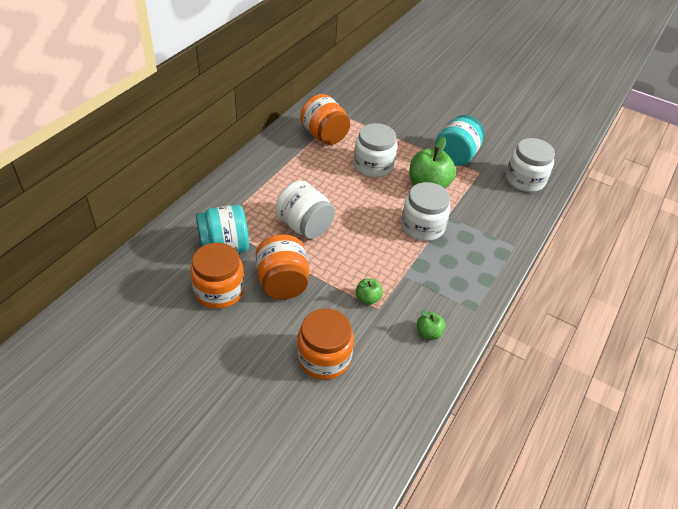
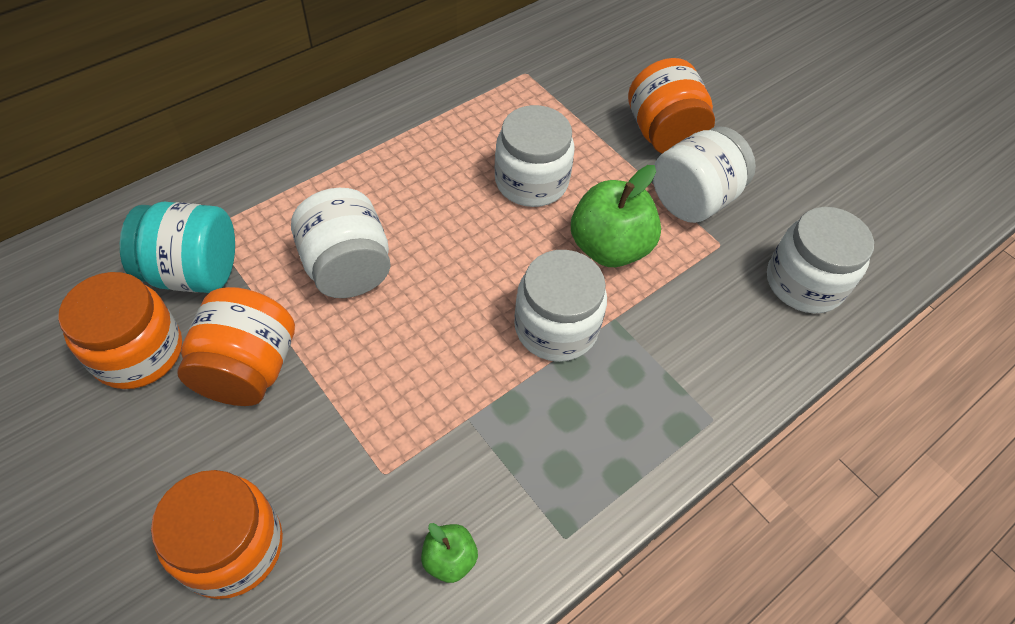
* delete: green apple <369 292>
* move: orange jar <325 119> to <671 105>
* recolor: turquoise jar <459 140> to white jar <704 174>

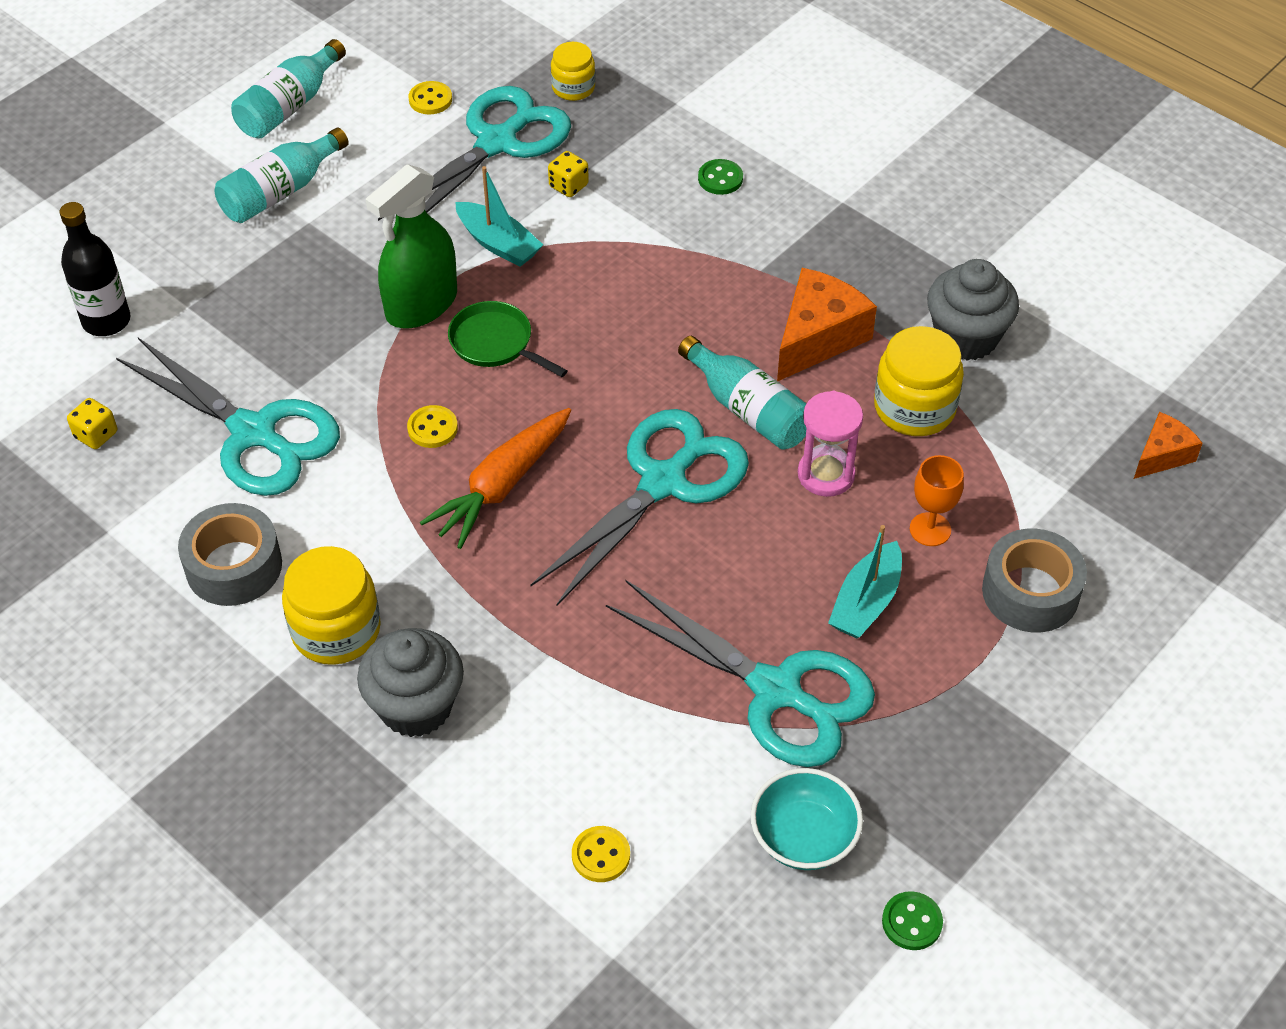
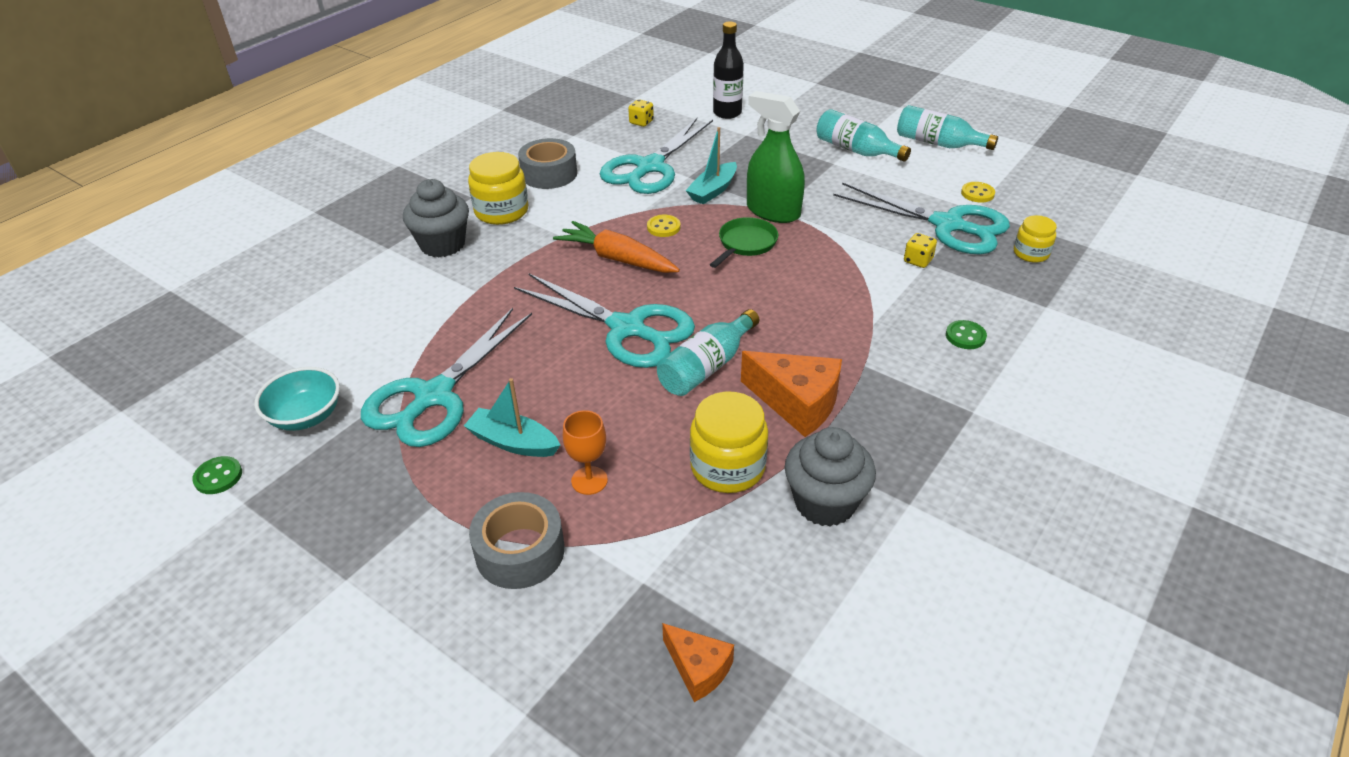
* delete: yellow button <601 854>
* delete: pink hourglass <830 444>
* move: turquoise boat <499 216> to <711 165>

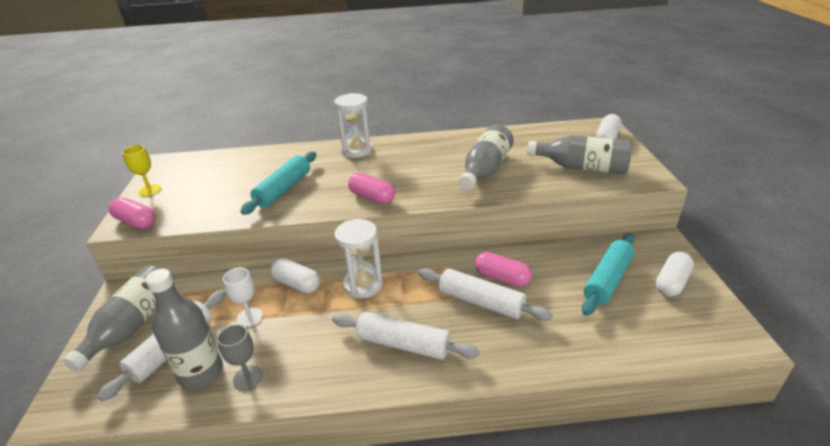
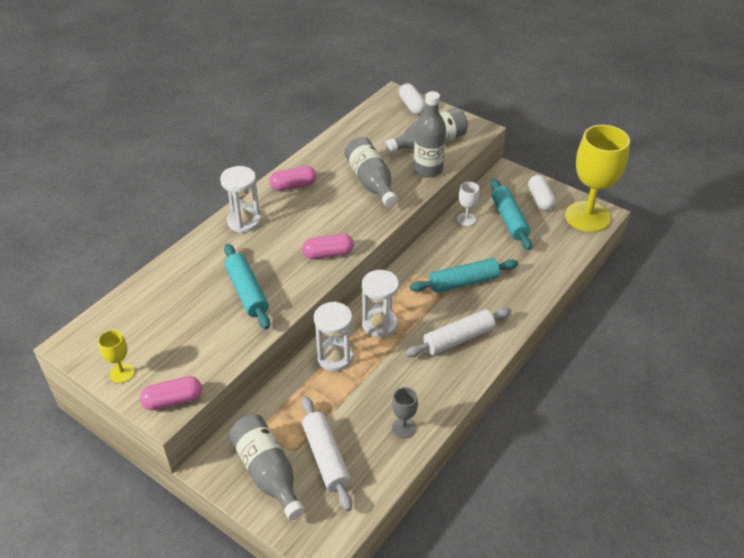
* insert: yellow goblet <597 178>
* move: grey bottle <184 329> to <430 134>
* move: white goblet <243 297> to <468 204>
* move: pink capsule <503 269> to <293 178>
* replace: white capsule <295 275> to white hourglass <333 336>
* recolor: white rolling pin <485 294> to turquoise rolling pin <464 275>

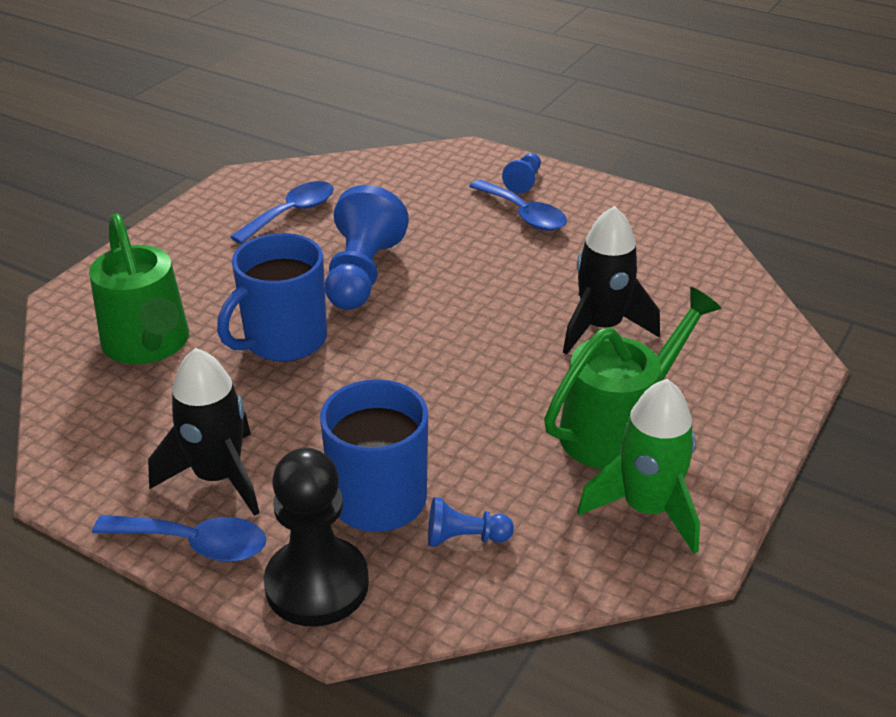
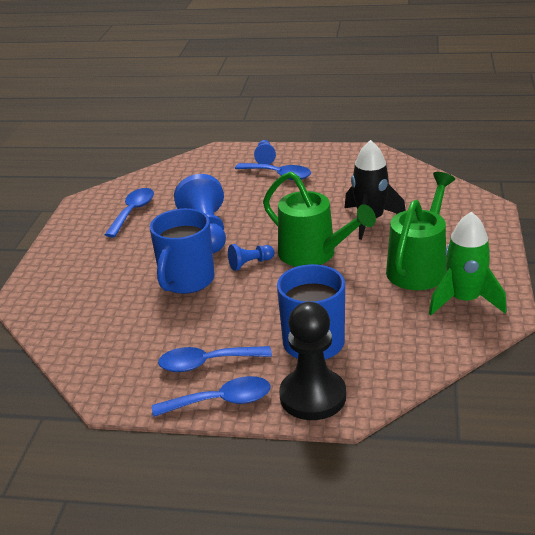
* move: green watering can <139 289> to <319 219>
* move: blue pawn <471 522> to <251 257>
* replace: black rocket <203 432> to blue spoon <215 359>

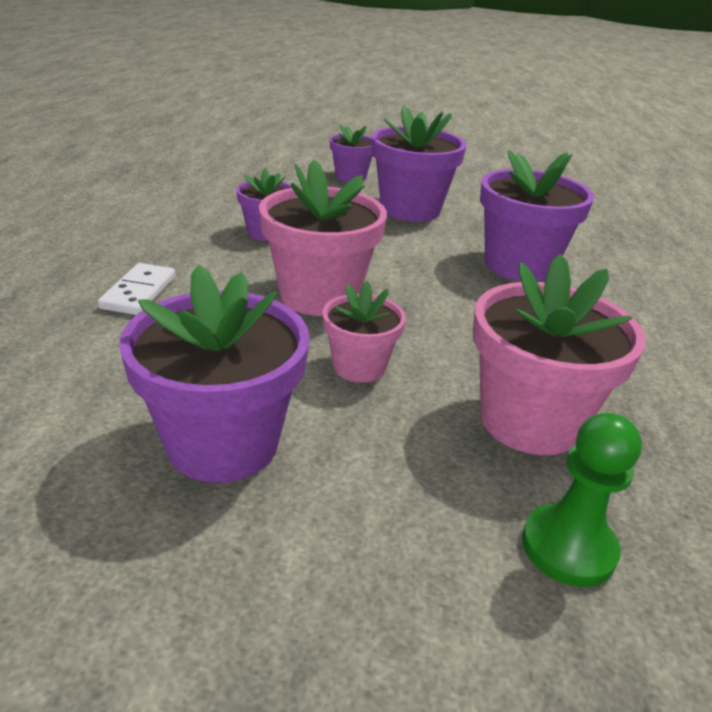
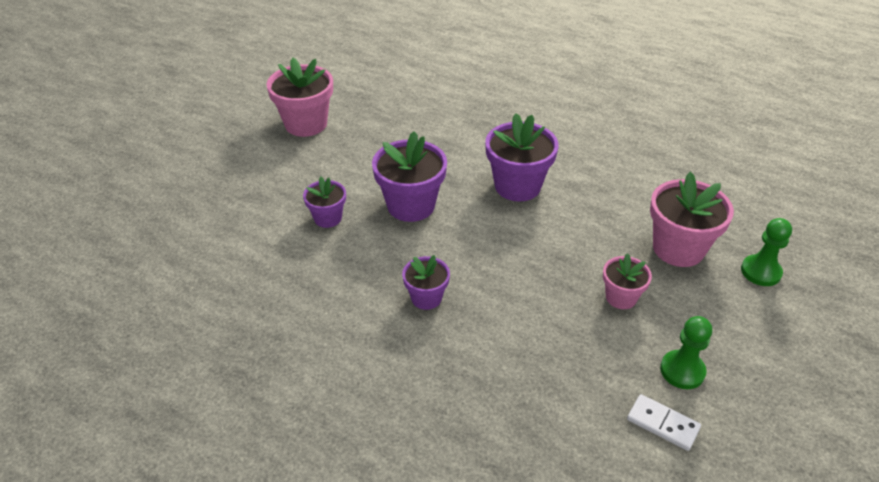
* move: white domino <137 289> to <664 422>
* move: pink flower pot <323 237> to <299 97>
* replace: purple flower pot <214 373> to green pawn <686 352>

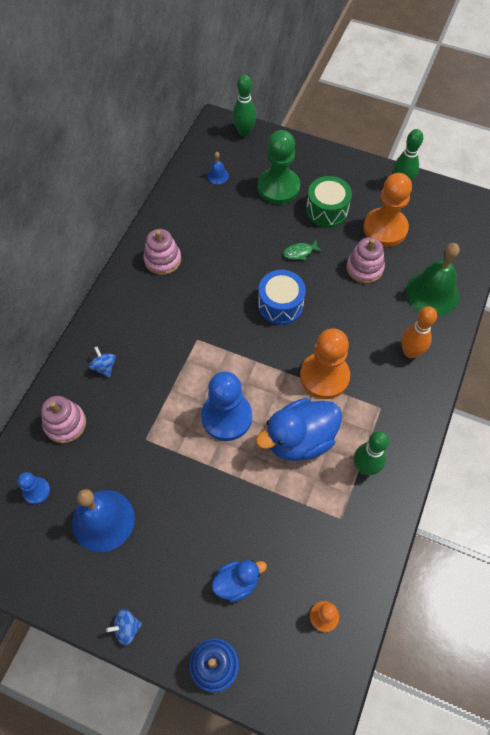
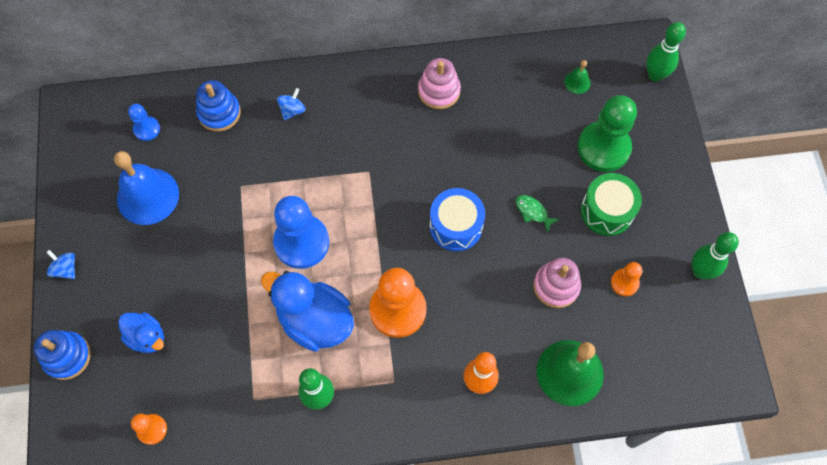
* recolor: pink stacking toy <63 419> to blue stacking toy <218 106>
* recolor: blue bell <218 168> to green bell <577 77>
* resize: orange pawn <387 210> = <626 279> x0.50

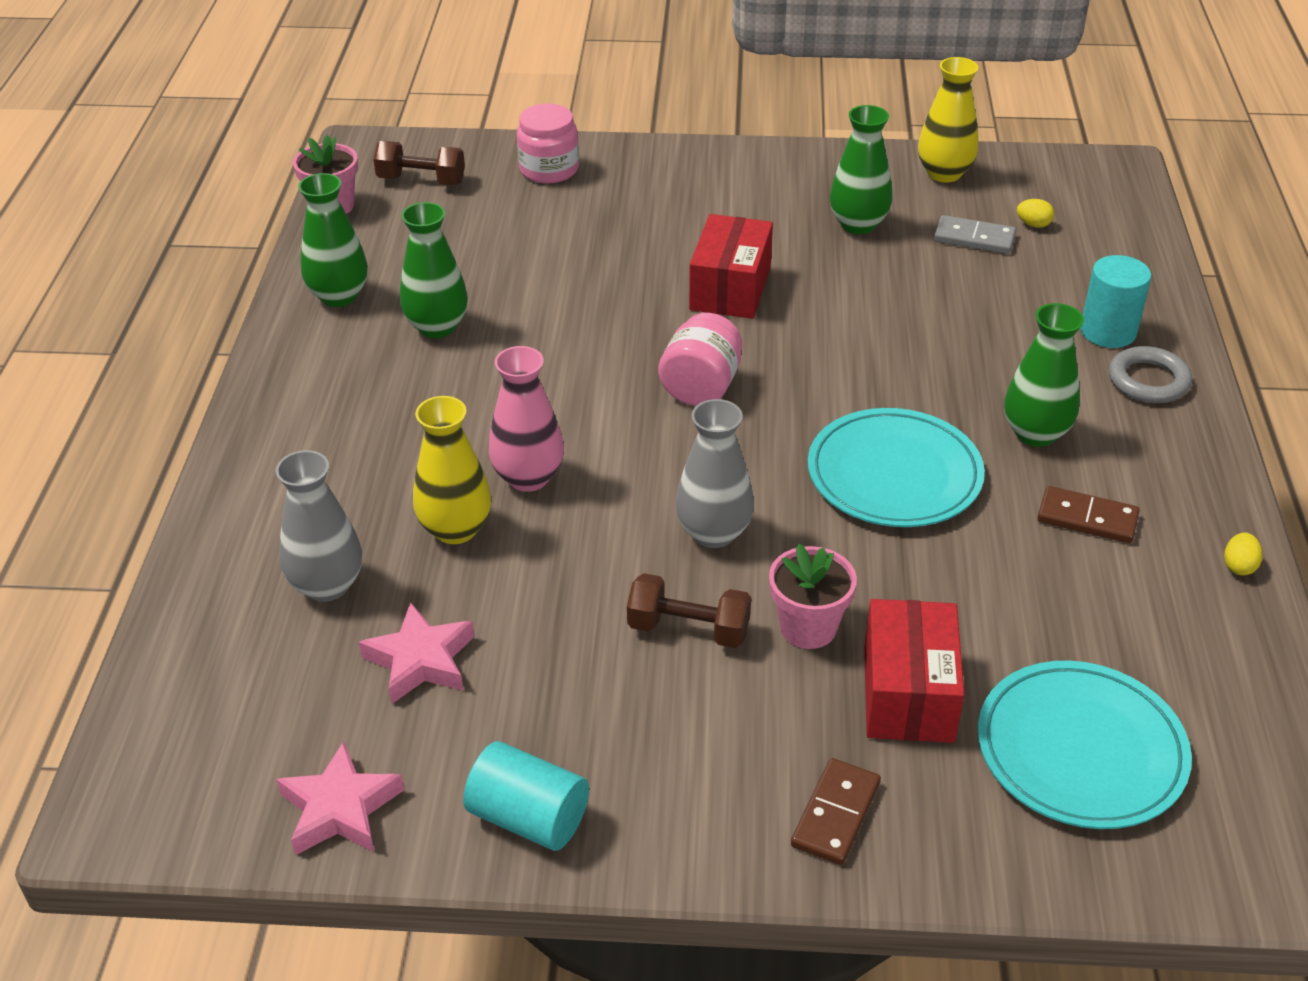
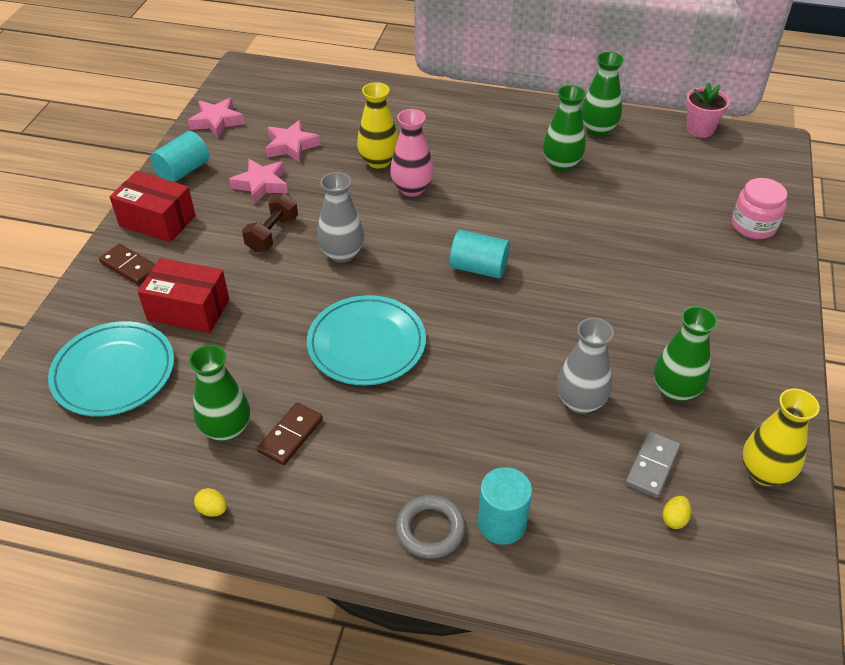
* delete: brown dumbbell <419 163>
* delete: pink flower pot <813 596>
* insert: pink star <258 181>
* move: grey vase <318 526> to <585 366>
* move: red box <731 266> to <153 207>
* move: green vase <1044 375> to <219 393>
* replace: pink jar <700 359> to turquoise cylinder <480 254>

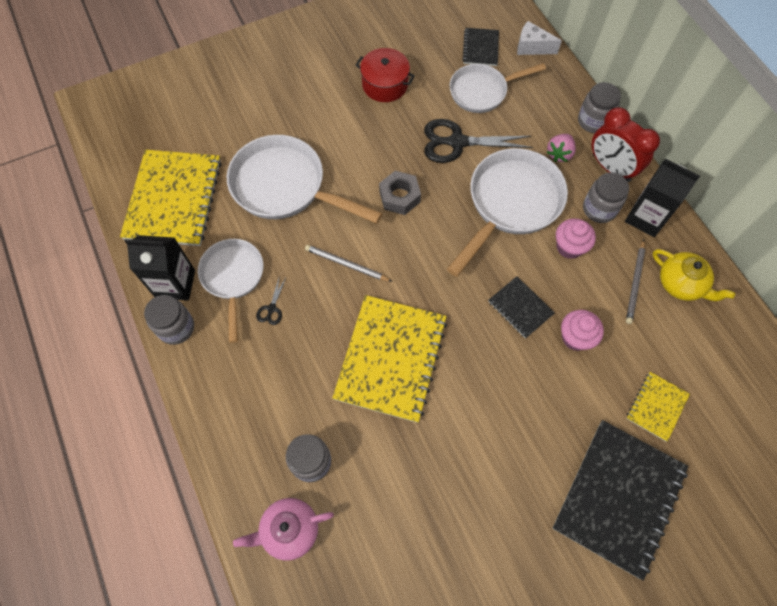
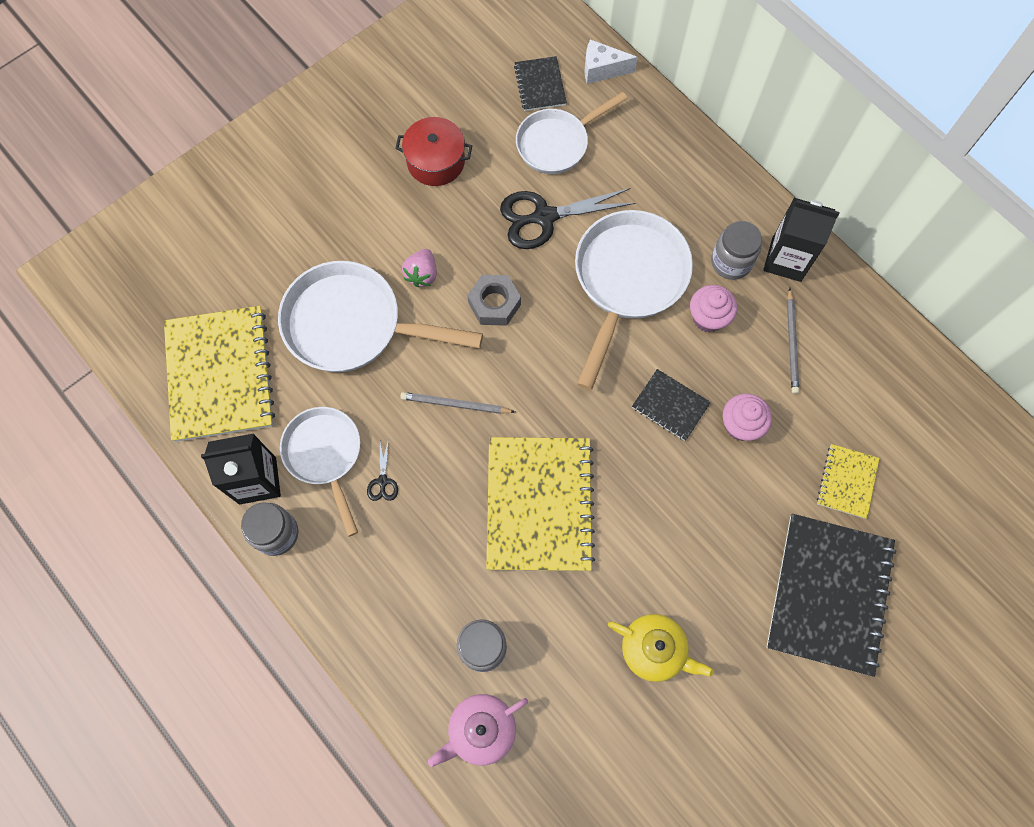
* delete: grey jar <599 107>
* delete: red clock <626 145>
* move: pink strawberry <561 148> to <419 268>
* move: yellow teapot <694 275> to <661 648>

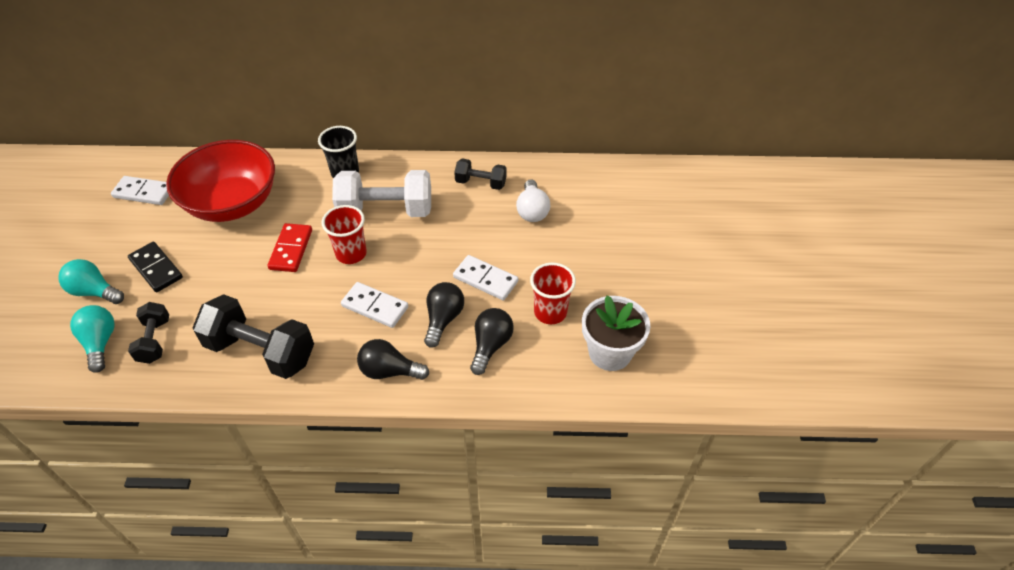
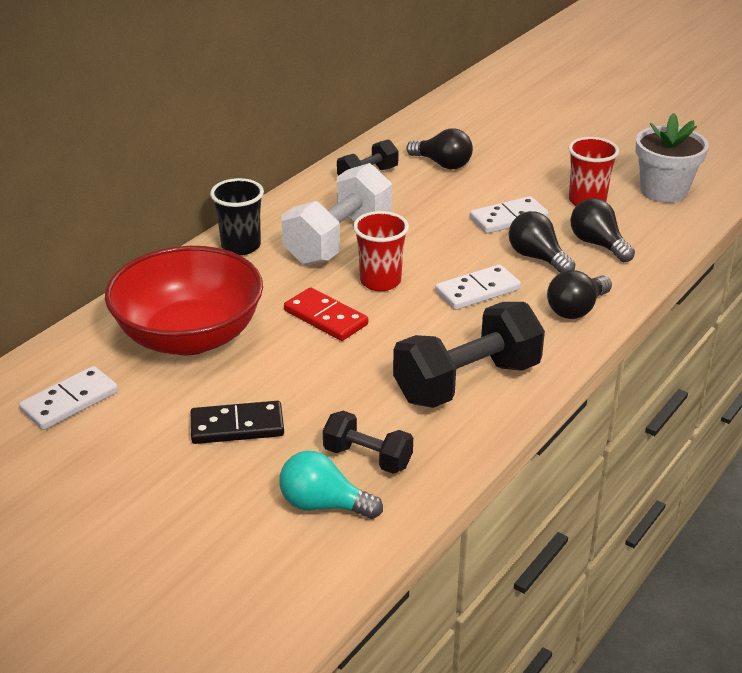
* delete: turquoise light bulb <91 281>
* recolor: white light bulb <533 200> to black light bulb <439 148>

